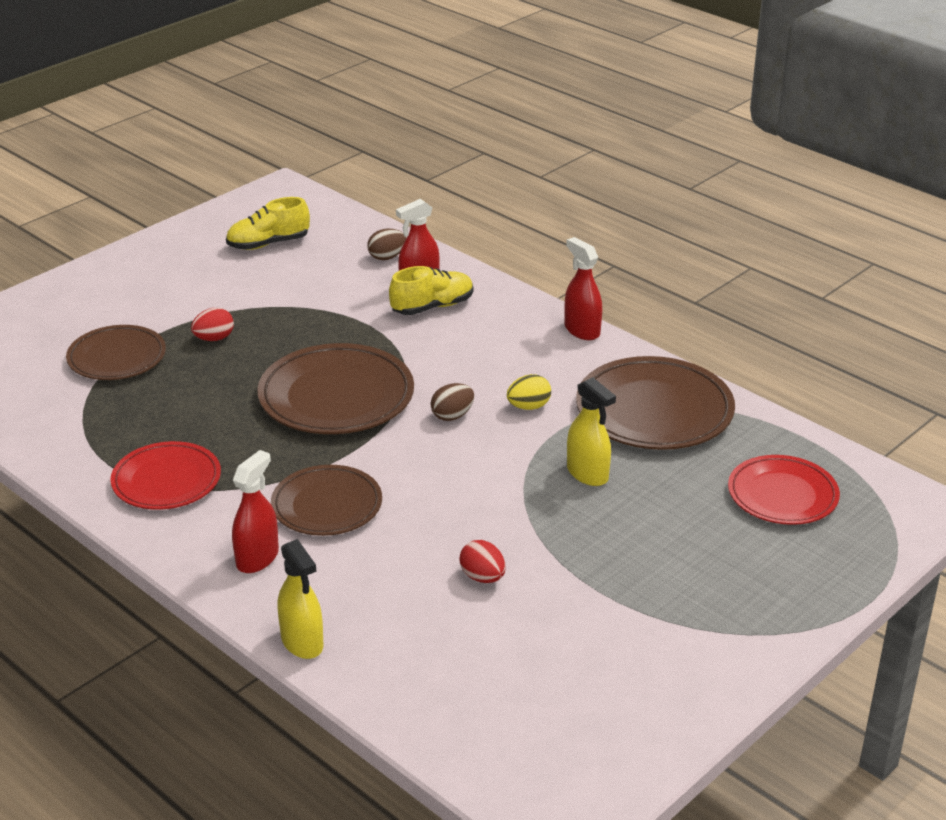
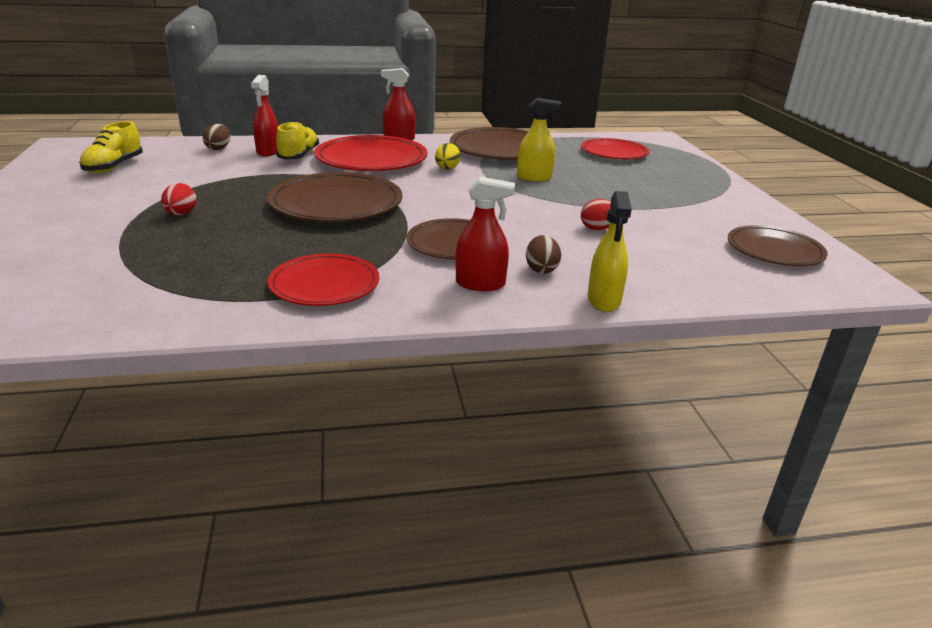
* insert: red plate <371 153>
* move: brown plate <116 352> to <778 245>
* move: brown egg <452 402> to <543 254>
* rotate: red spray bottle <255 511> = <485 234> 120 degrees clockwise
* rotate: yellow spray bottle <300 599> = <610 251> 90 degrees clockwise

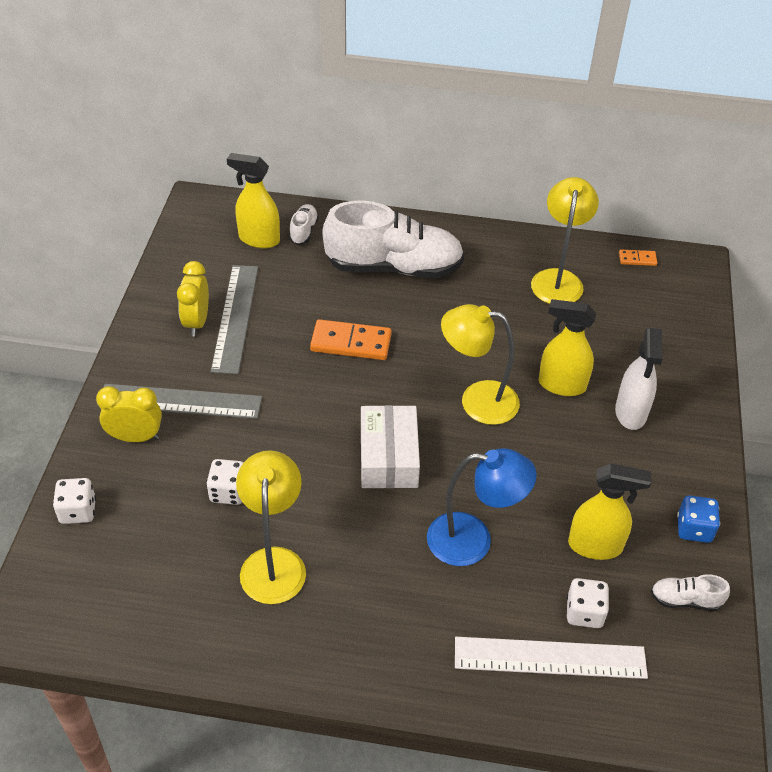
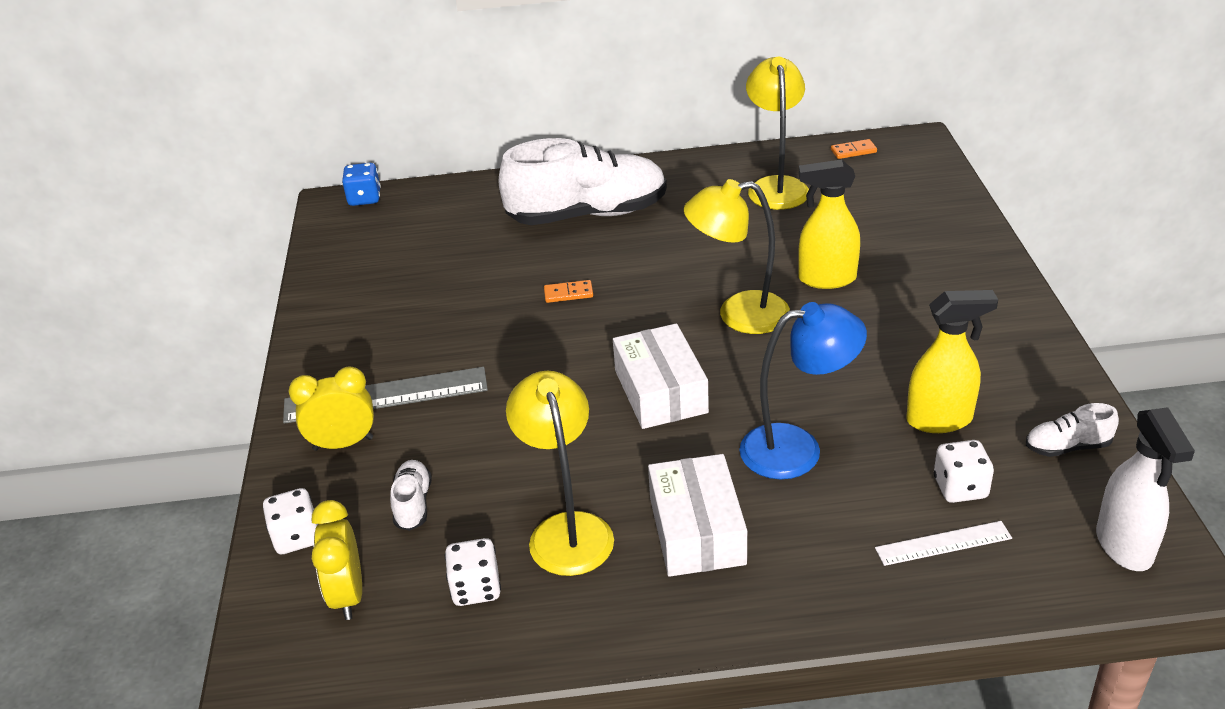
* delete: grey ruler <234 319>
* delete: yellow spray bottle <253 200>
* insert: white box <697 515>
* move: yellow clock <193 298> to <337 560>
* move: white dice <225 482> to <473 572>
* move: white shoe <304 224> to <411 495>
* move: white spray bottle <639 379> to <1145 489>
* move: blue dice <698 519> to <361 184>
* resize: orange domino <351 339> = <568 291> x0.51
* resize: white ruler <551 658> = <943 543> x0.56

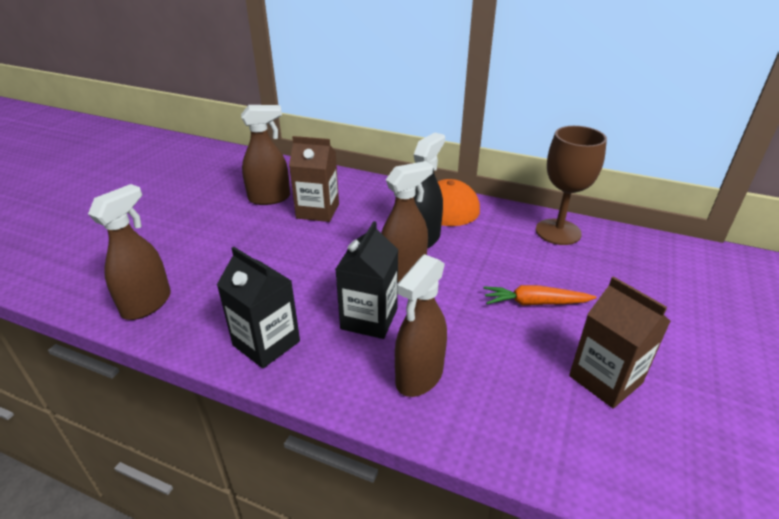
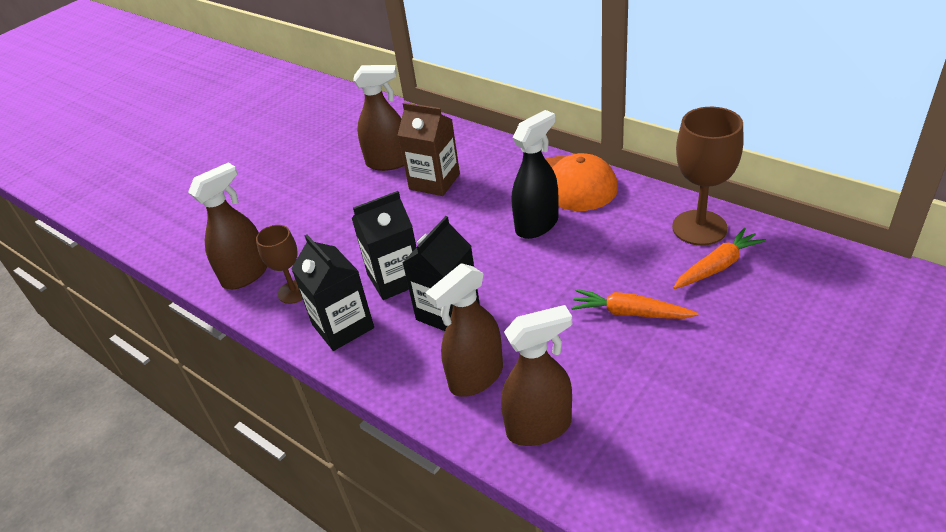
* delete: brown carton <620 342>
* insert: brown goblet <279 264>
* insert: black carton <384 245>
* insert: orange carrot <719 258>
* move: brown spray bottle <407 222> to <536 375>

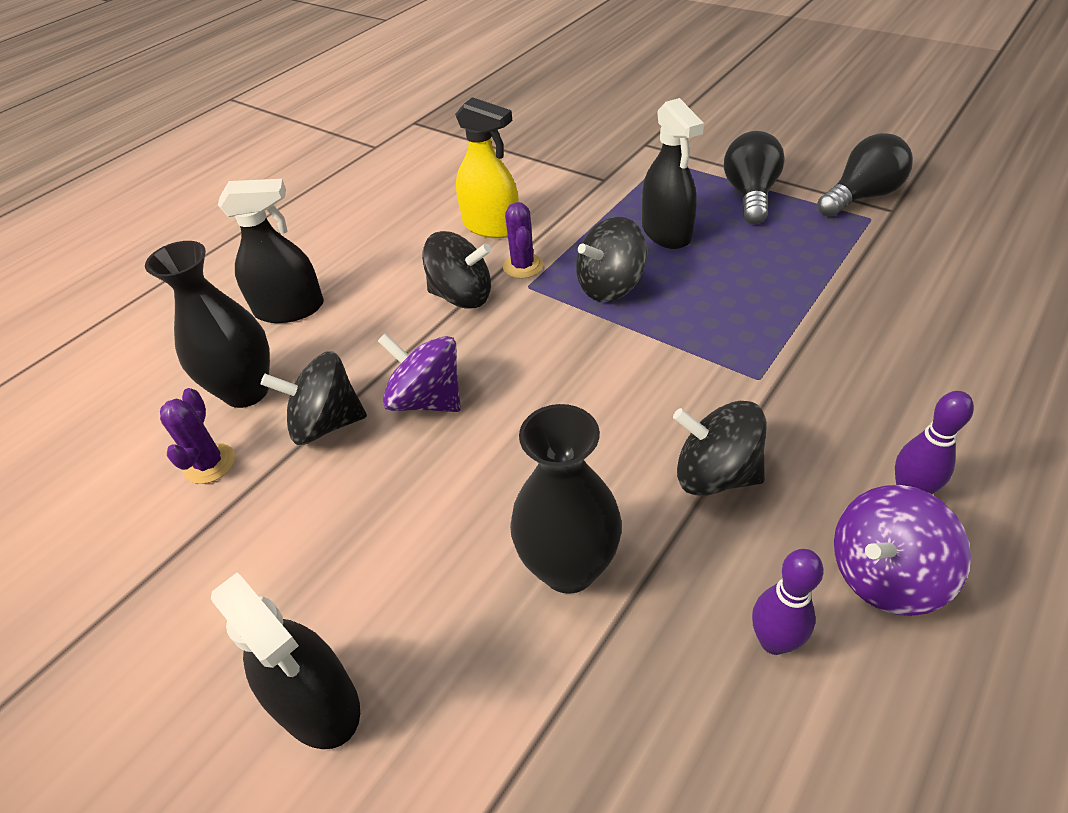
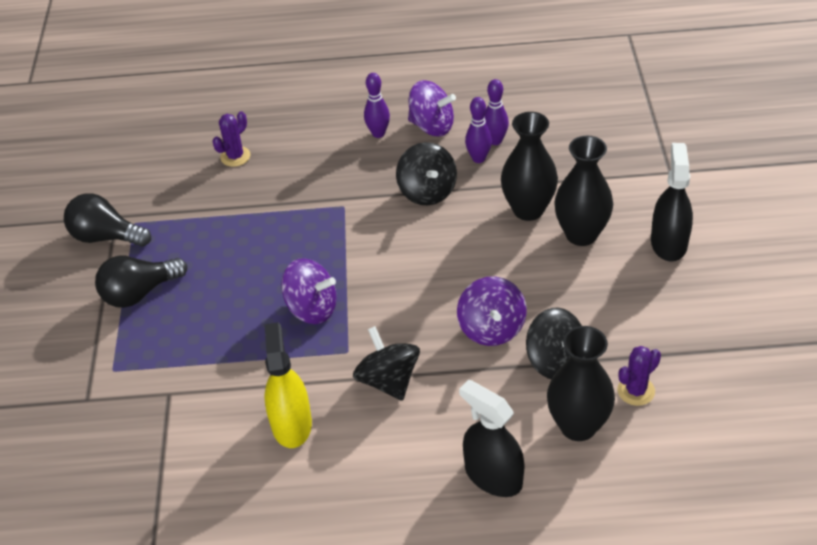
* delete: black spray bottle <673 173>
* insert: purple bowling pin <478 130>
* insert: black vase <583 191>
* move: purple cactus <523 240> to <232 139>
* recolor: black spinning top <611 259> to purple spinning top <309 291>

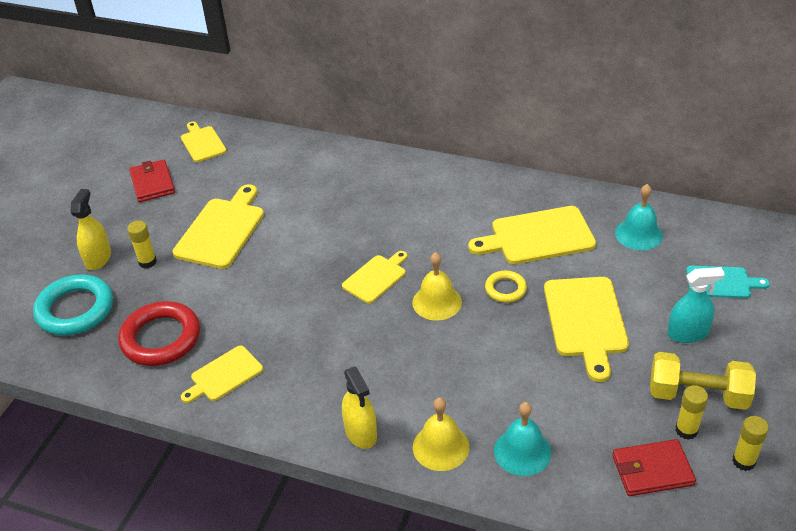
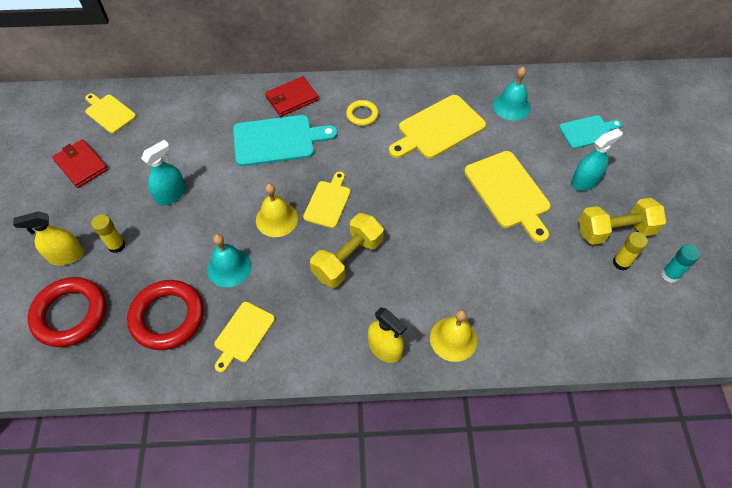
* insert: turquoise cutting board <285 141>
* insert: yellow dumbbell <347 250>
* move: yellow bell <437 286> to <277 210>
* move: yellow ring <506 287> to <362 113>
* move: turquoise bell <523 439> to <229 260>
* move: red wallet <654 467> to <292 97>
* replace: yellow cutting board <218 226> to turquoise spray bottle <163 173>
* recolor: turquoise ring <73 305> to red ring <67 312>
* recolor: yellow glue stick <750 443> to turquoise glue stick <680 263>
* rotate: yellow spray bottle <90 229> = <48 238> 90 degrees counterclockwise

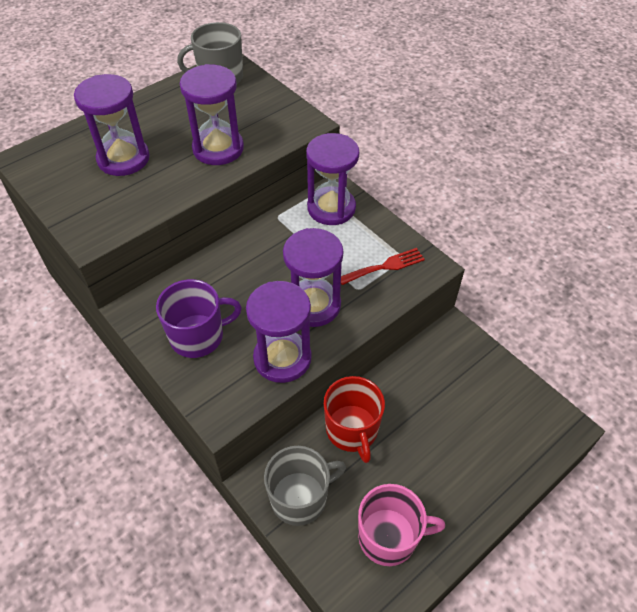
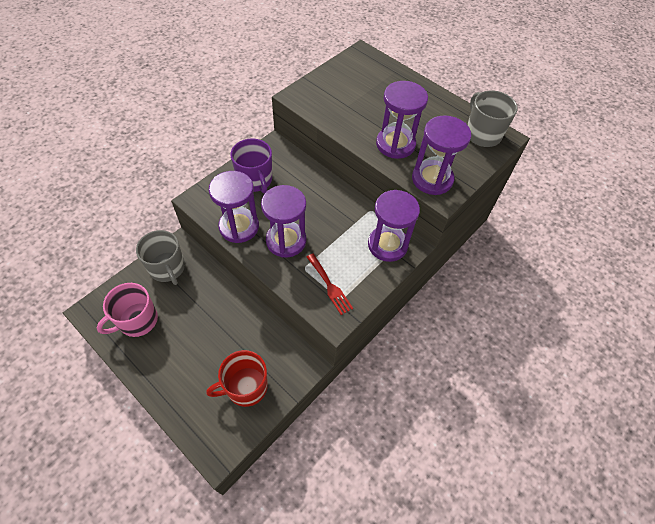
* move: purple hourglass <112 125> to <441 155>
* move: red mug <354 419> to <237 378>
* rotate: pink mug <401 525> = <127 310> 60 degrees clockwise

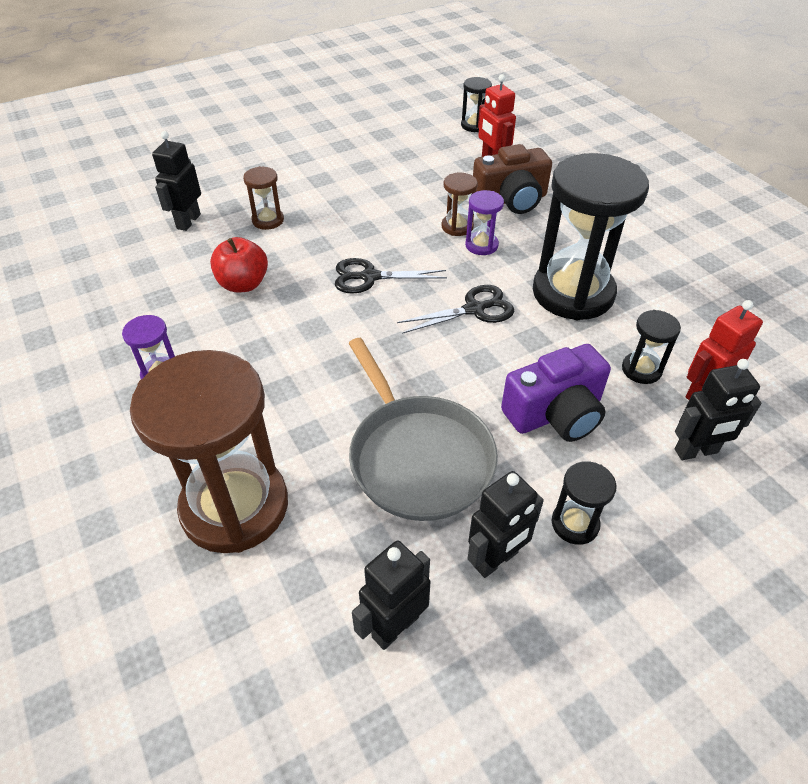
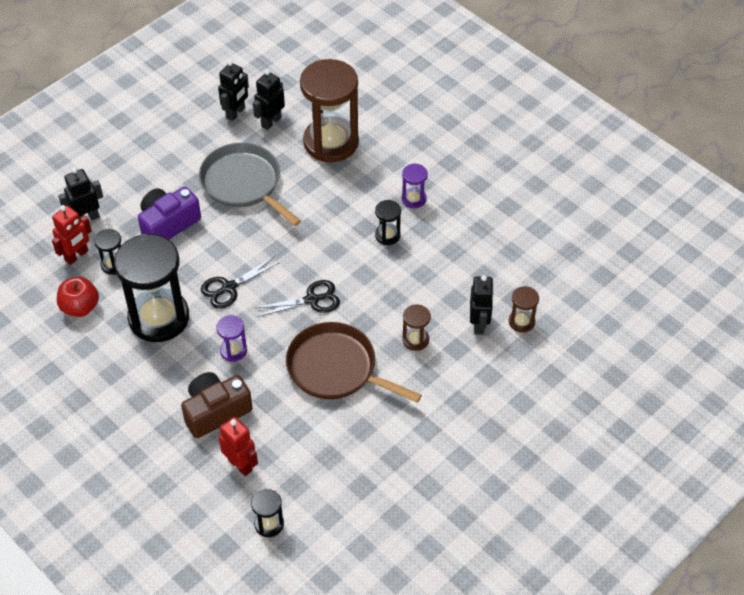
* insert: brown pan <354 362>
* move: red apple <239 264> to <78 297>
* move: brown hourglass <460 204> to <524 309>
* move: black robot <505 524> to <269 100>
* move: black hourglass <584 503> to <388 222>

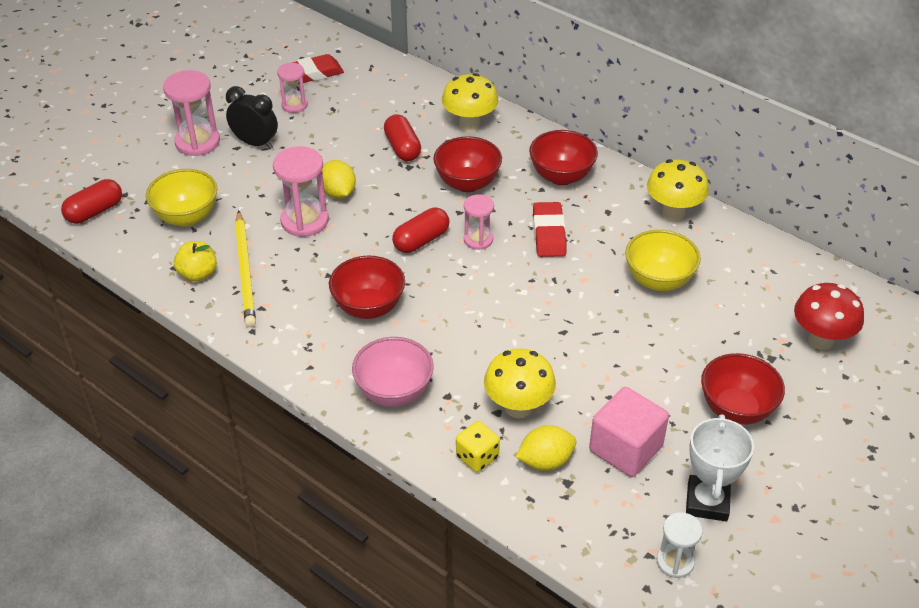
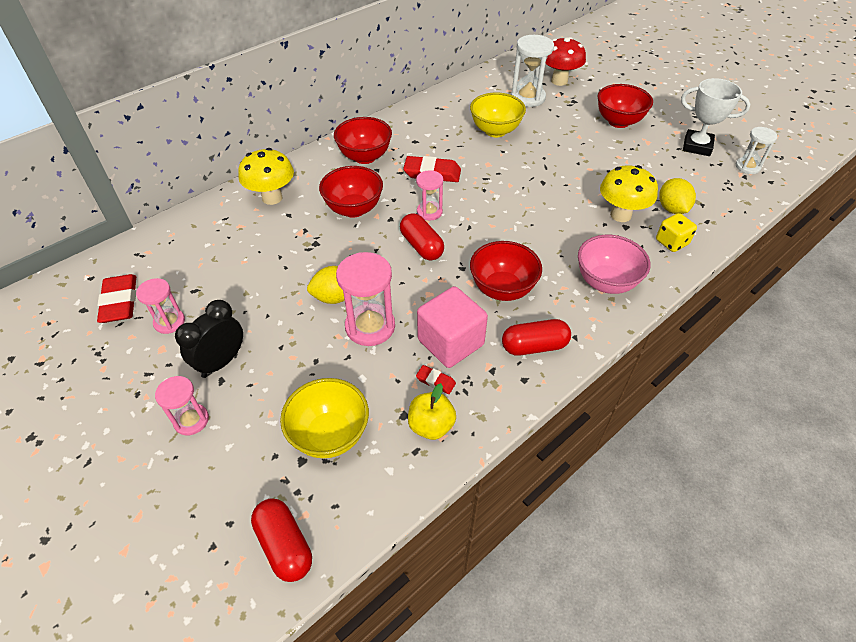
* delete: yellow mushroom <678 190>
* insert: white hourglass <532 71>
* move: red capsule <402 137> to <536 337>
* move: pink cube <629 432> to <452 327>
* replace: yellow pencil <245 268> to red eraser <436 379>
* resize: pink hourglass <191 113> = <182 405> x0.61

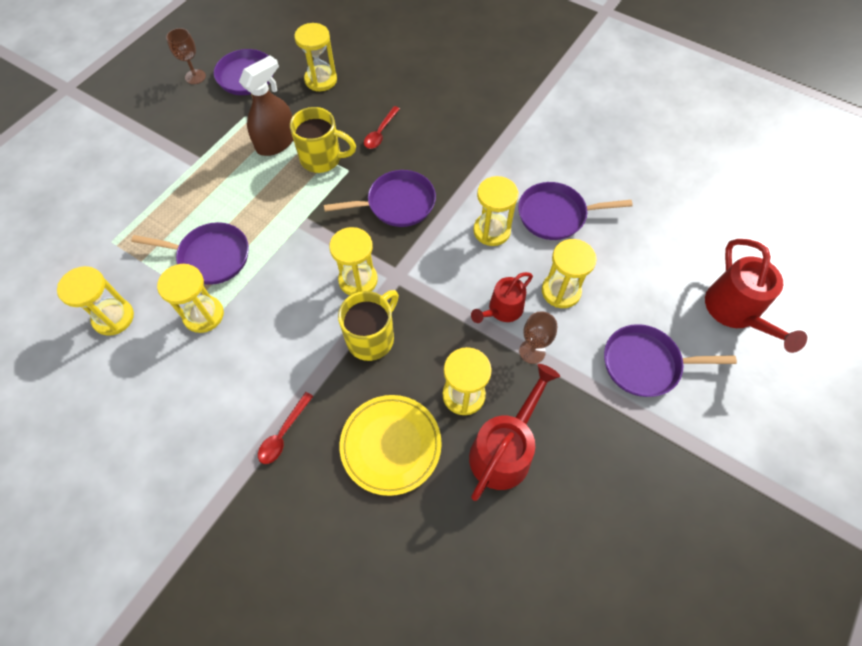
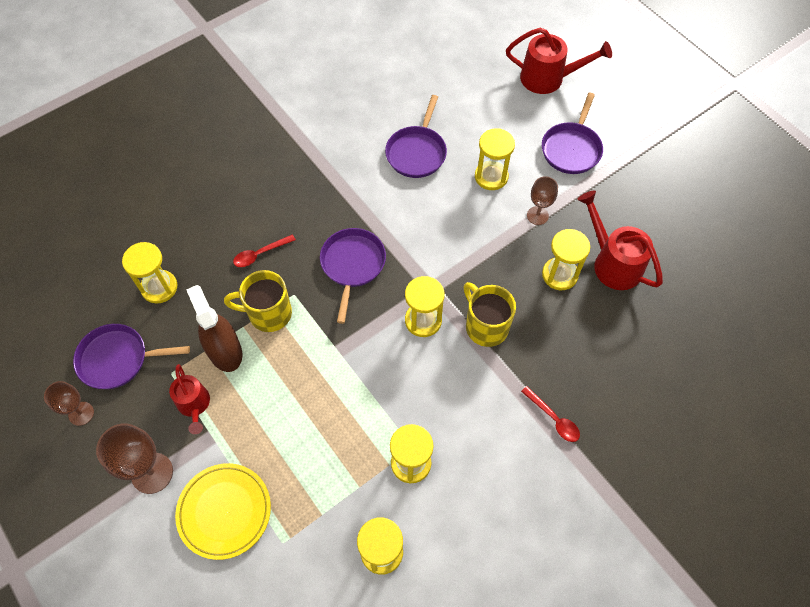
* delete: purple pan <190 253>
* delete: yellow hourglass <495 211>
* insert: brown goblet <134 458>
* move: yellow plate <391 445> to <223 511>
* move: red watering can <502 297> to <189 399>
* rotate: yellow mug <323 140> = <258 301> 120 degrees counterclockwise
* rotate: red spoon <382 127> = <264 250> 105 degrees clockwise

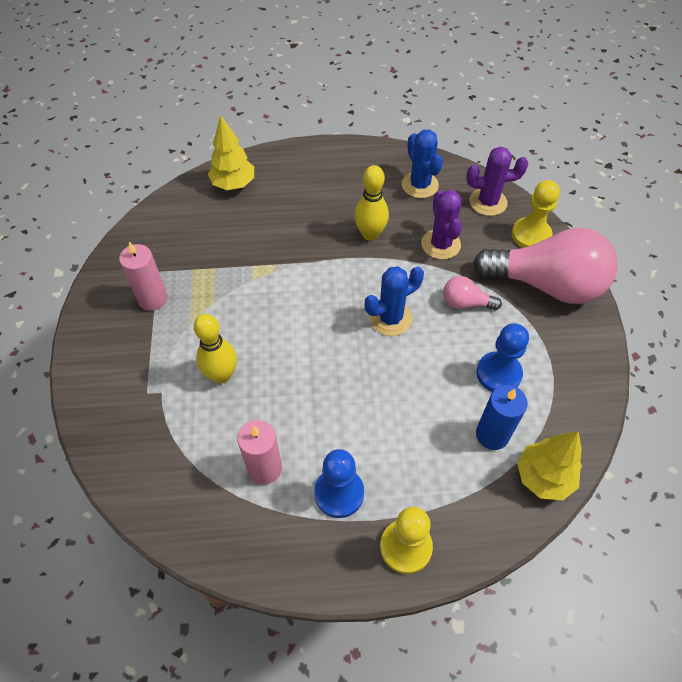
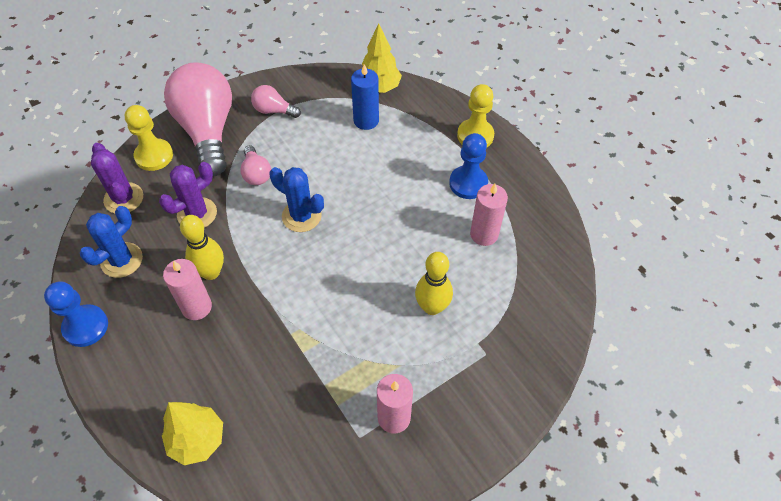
* insert: pink candle <187 289>
* insert: pink light bulb <276 101>
* move: blue pawn <502 357> to <76 314>

